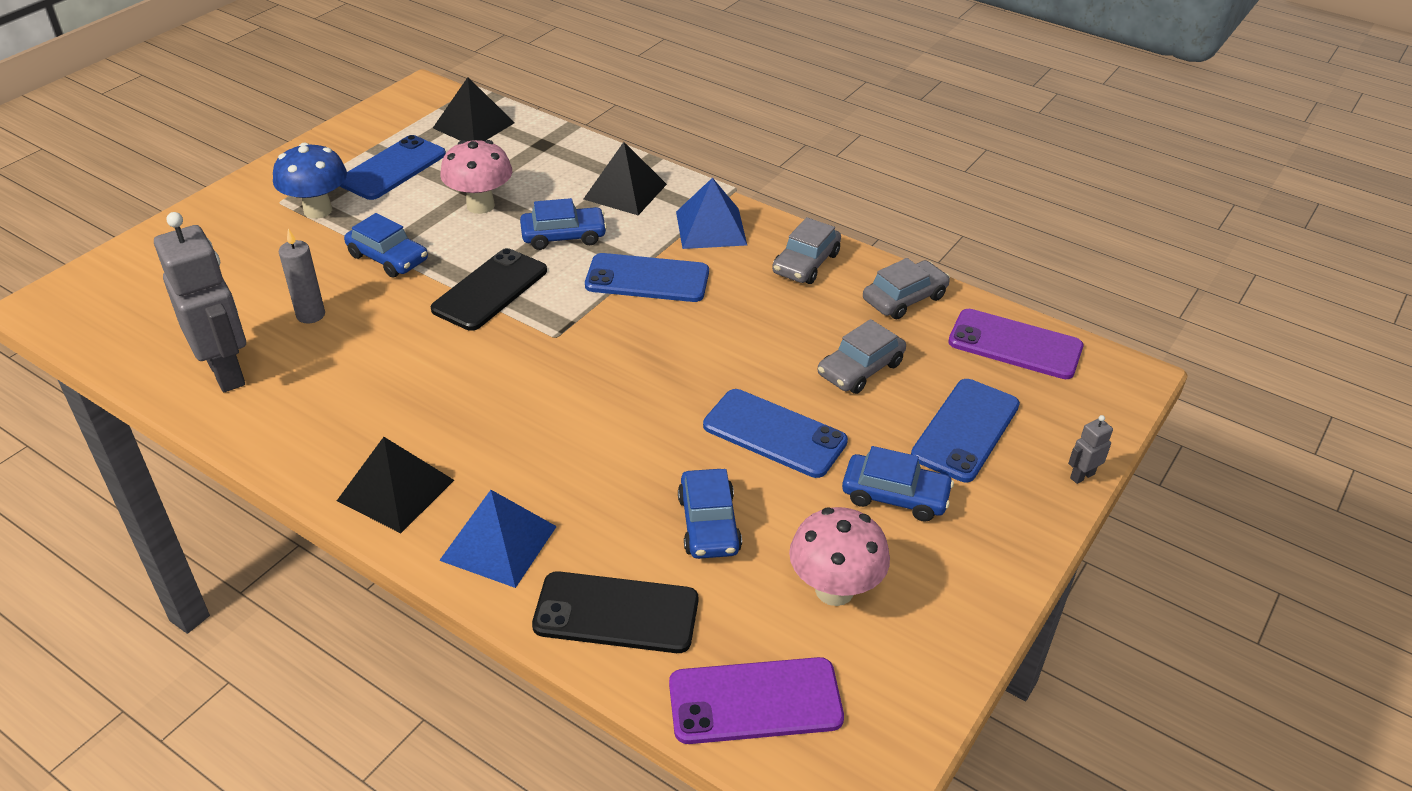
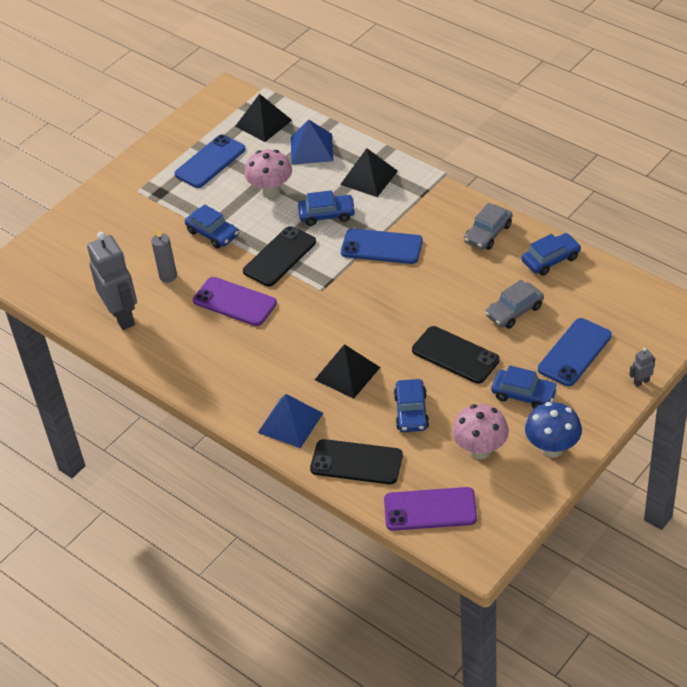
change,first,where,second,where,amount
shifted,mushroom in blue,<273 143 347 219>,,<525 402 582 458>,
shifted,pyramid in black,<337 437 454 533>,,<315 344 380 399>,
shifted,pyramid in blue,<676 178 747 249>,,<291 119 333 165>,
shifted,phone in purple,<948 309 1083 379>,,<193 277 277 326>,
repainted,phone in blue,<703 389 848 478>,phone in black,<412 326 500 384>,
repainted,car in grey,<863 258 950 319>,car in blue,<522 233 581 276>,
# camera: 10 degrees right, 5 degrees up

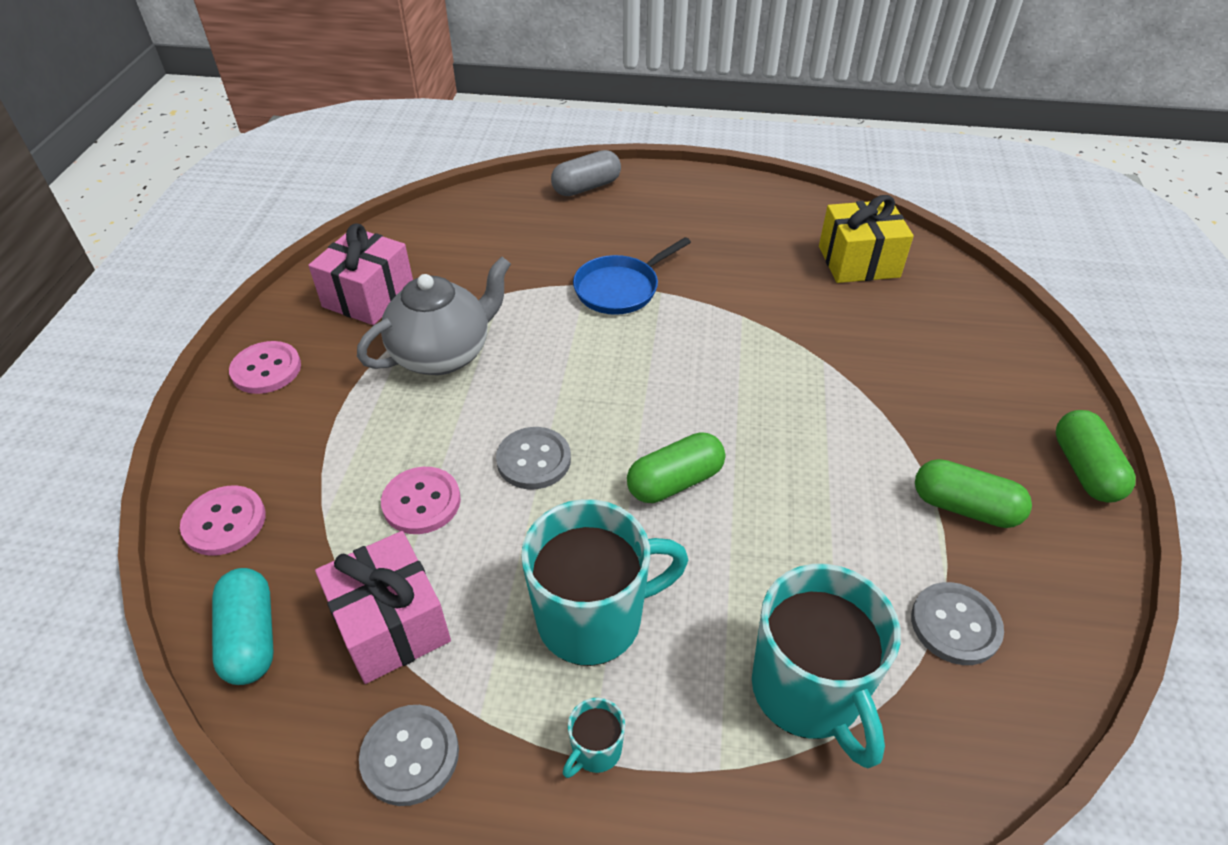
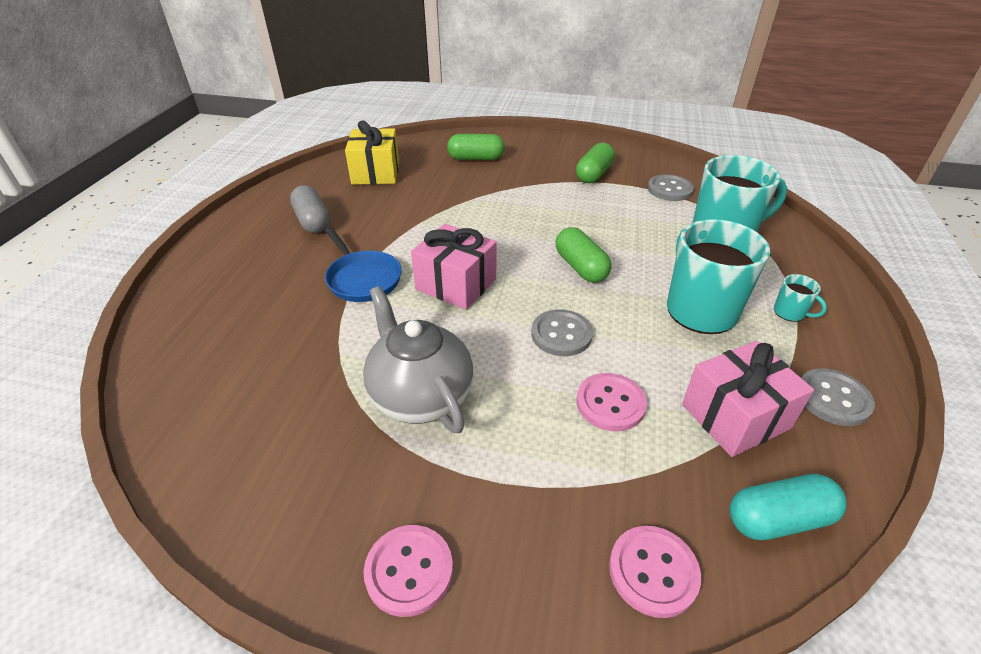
change,first,where,second,where,amount
shifted,gift in pink,<308 223 413 325>,,<411 224 497 310>,
shifted,capsule in grey,<551 150 621 196>,,<290 185 330 233>,
shifted,capsule in green,<1056 410 1136 503>,,<447 134 505 160>,
# camera: 85 degrees left, 5 degrees down

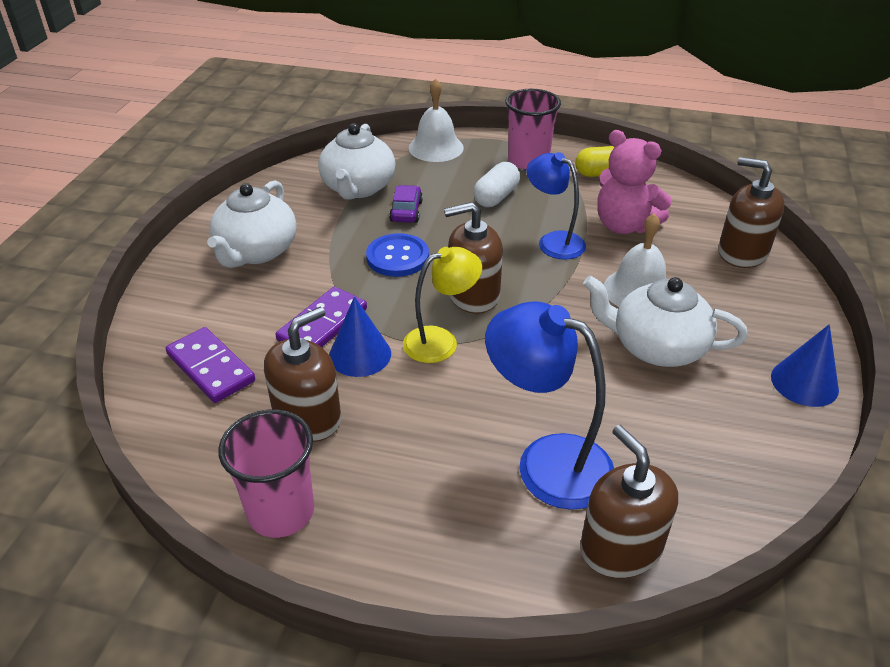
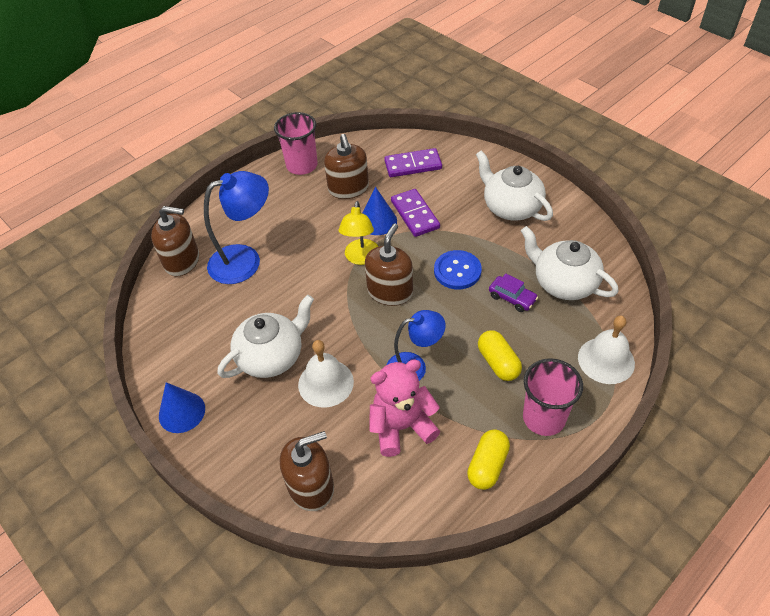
change,first,where,second,where,amount
repainted,capsule in white,<473 162 520 207>,capsule in yellow,<478 330 522 381>,
# camera: 125 degrees right, 10 degrees up

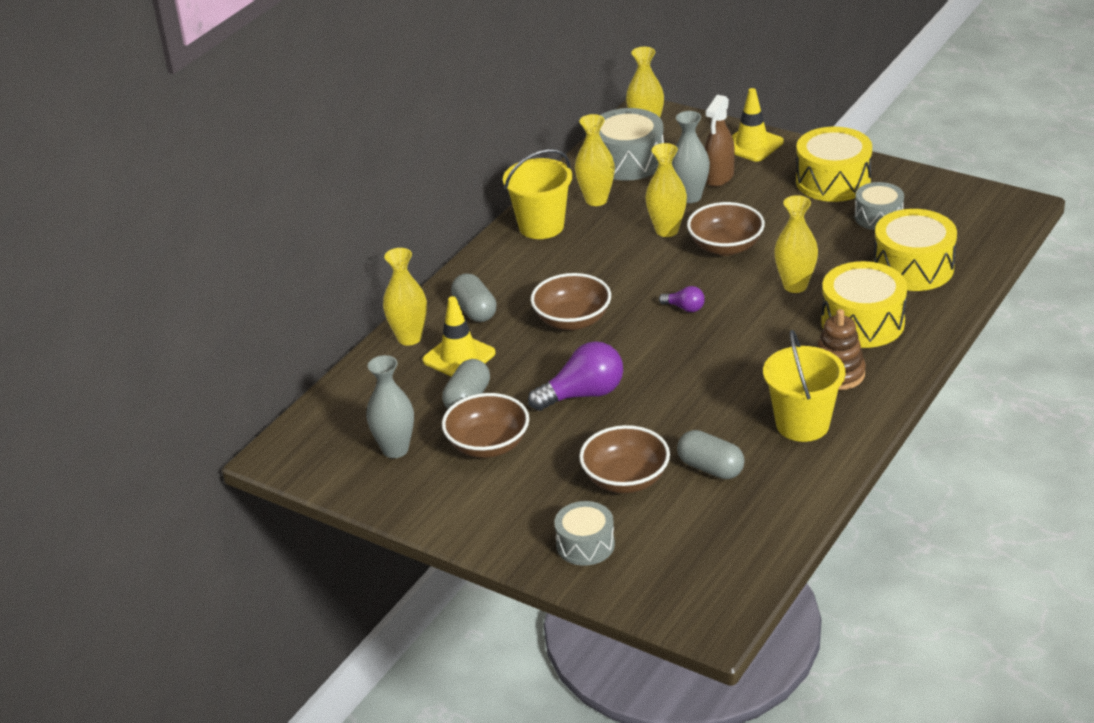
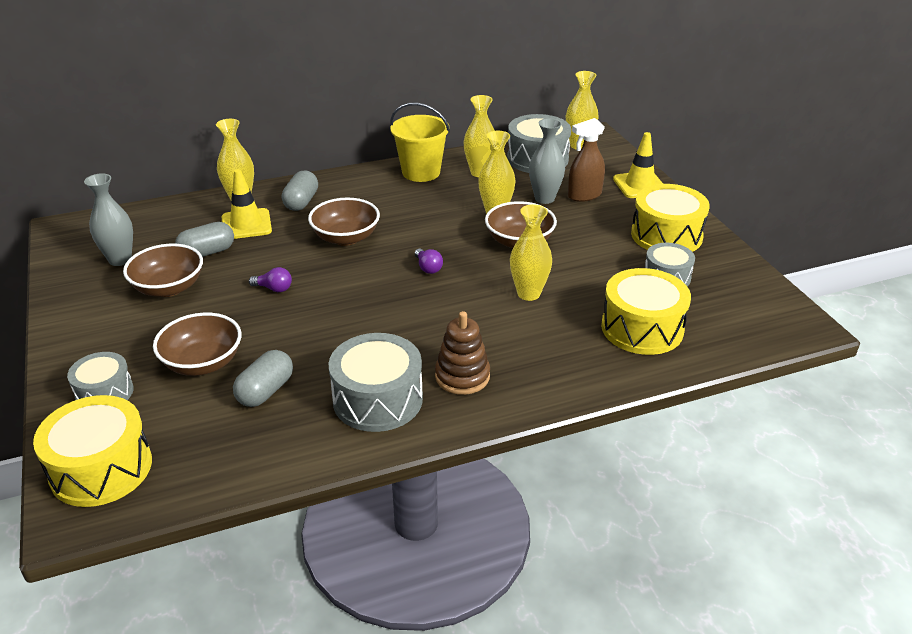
change,first,where,second,where,amount
shifted,drum in yellow,<821 261 907 348>,,<33 395 152 507>,
swapped,bucket in yellow,<763 330 845 442>,drum in grey,<329 333 423 432>,
rotated,capsule in grey,<677 430 744 479>,,<233 350 293 407>,45 degrees clockwise
scaled,light bulb in purple,<528 341 623 411>,,<249 267 292 292>,x0.51
# camera: 35 degrees right, 0 degrees up

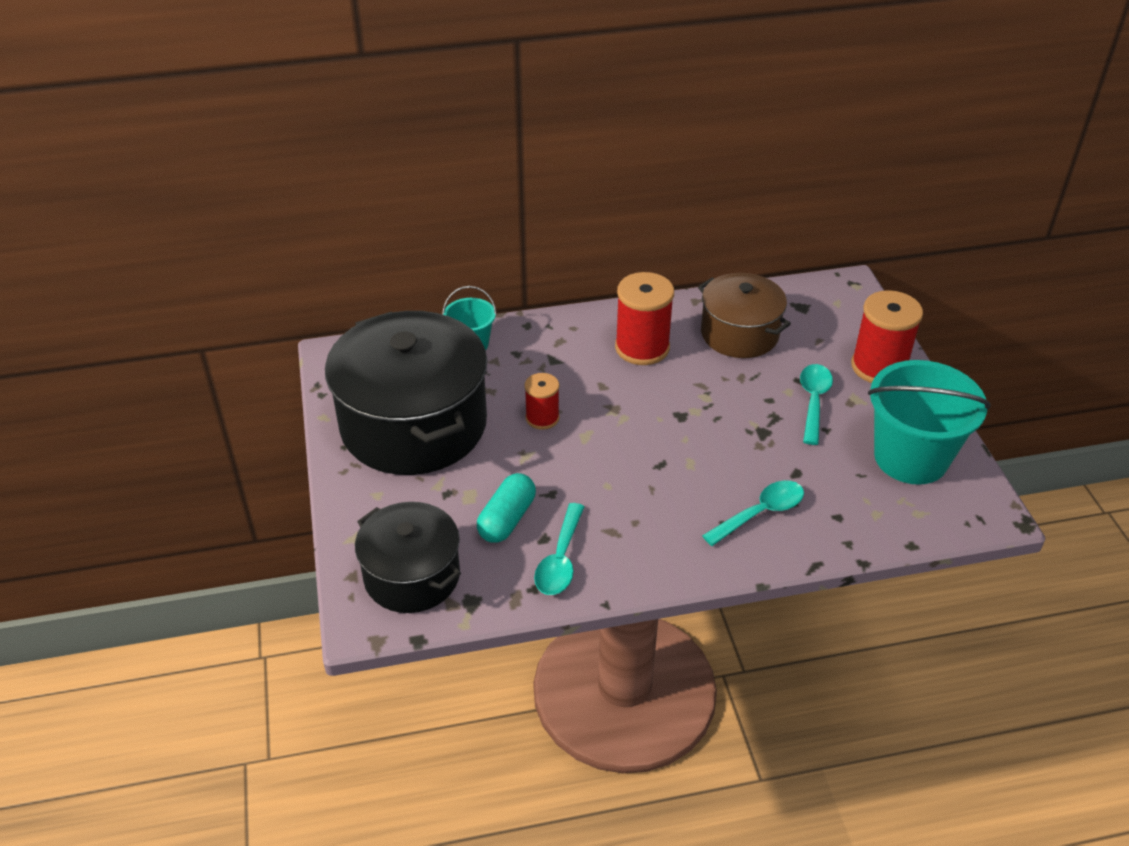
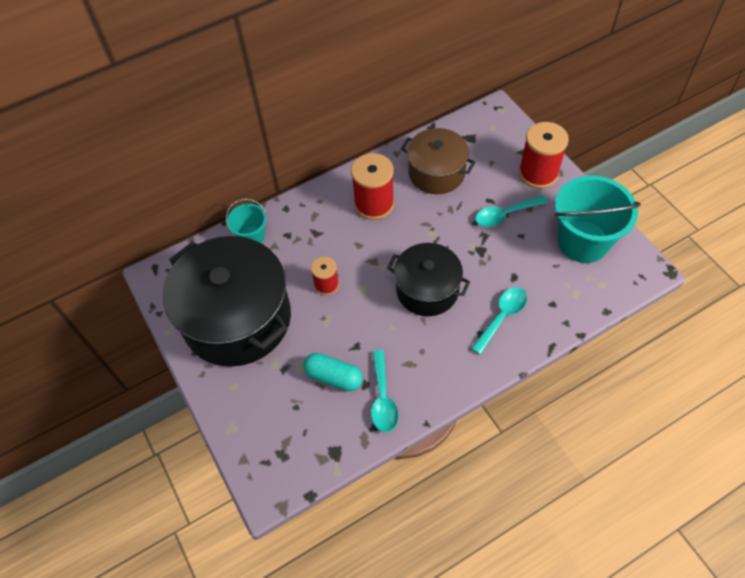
change,first,where,second,where,amount
shifted,pot in black,<355 502 461 613>,,<387 243 470 316>,
rotated,capsule in turquoise,<477 473 536 543>,,<303 353 363 391>,75 degrees counterclockwise
rotated,spoon in turquoise,<800 364 833 445>,,<475 195 548 227>,105 degrees counterclockwise
# camera: 15 degrees left, 15 degrees up

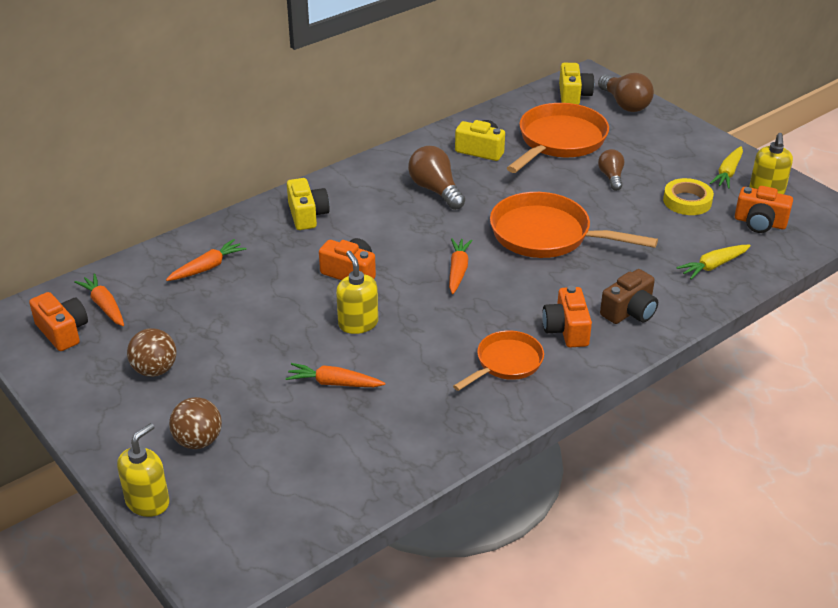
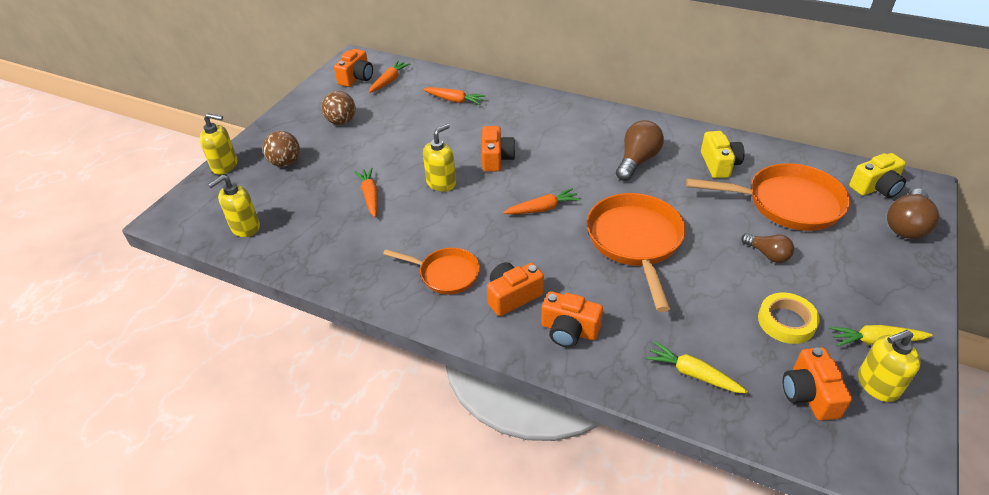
change,first,where,second,where,amount
gone,camera in yellow,<287 178 330 230>,,,
new,,,soap dispenser in yellow,<208 175 260 237>,
repainted,camera in brown,<600 269 658 324>,camera in orange,<541 291 603 348>,
rotated,light bulb in brown,<598 149 624 191>,,<741 233 794 263>,75 degrees clockwise
# camera: 65 degrees right, 5 degrees up

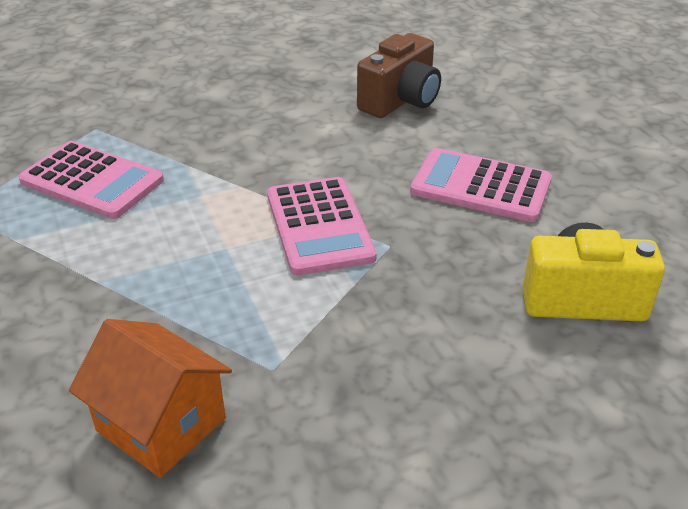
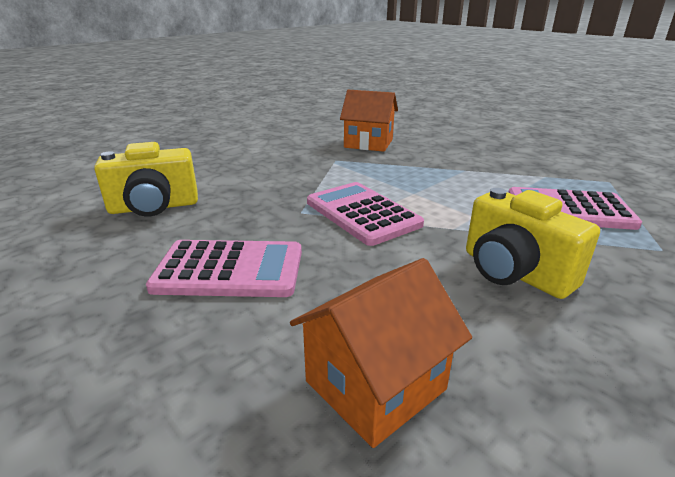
change,first,where,second,where,amount
new,,,camera in yellow,<466 188 600 299>,
swapped,camera in brown,<357 33 441 118>,house in orange,<290 258 472 448>,
# camera: 160 degrees right, 10 degrees down

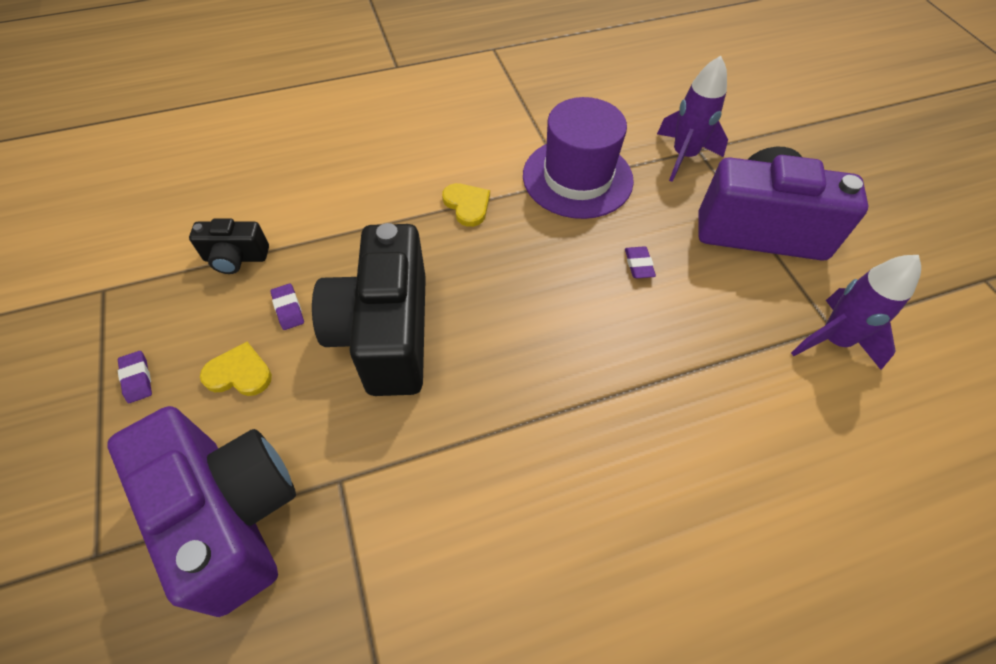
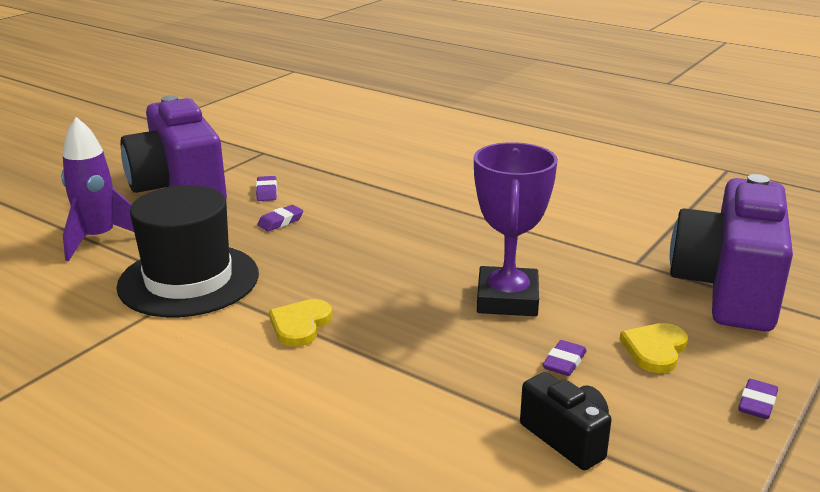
change,first,where,second,where,amount
gone,rocket in purple,<791 255 921 370>,,,
new,,,eraser in purple,<256 176 277 201>,
swapped,camera in black,<312 223 426 396>,trophy in purple,<474 142 558 316>,
repainted,hat in purple,<523 97 634 219>,hat in black,<116 185 259 317>,
rotated,heart in yellow,<200 342 272 396>,,<620 323 688 373>,60 degrees clockwise
# camera: 125 degrees left, 30 degrees down

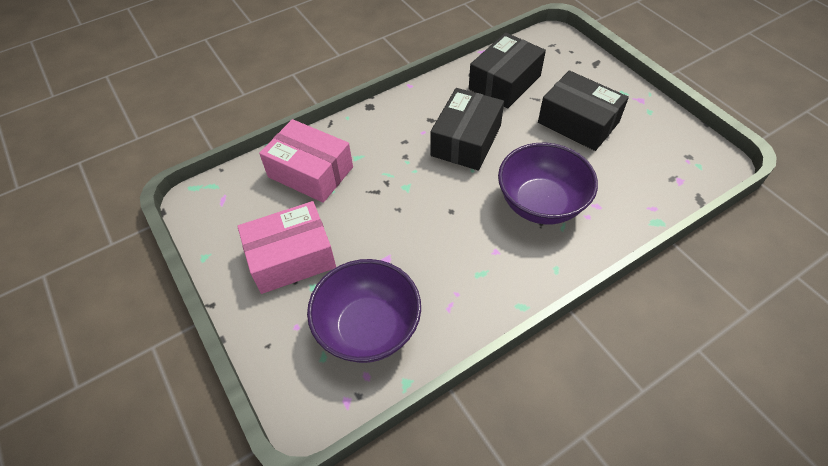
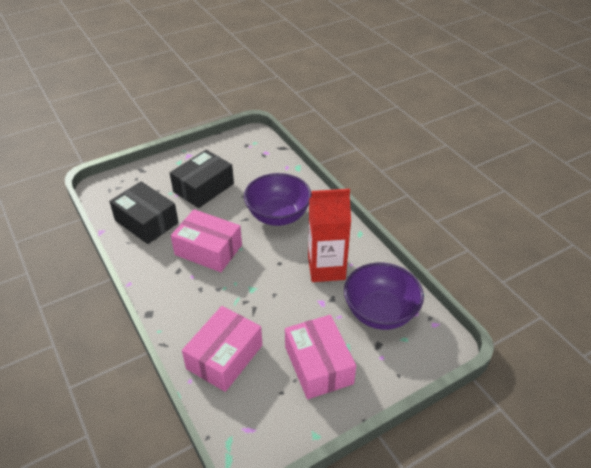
change,first,where,second,where,amount
new,,,carton in red,<308 189 351 282>,
repainted,box in black,<430 88 504 171>,box in pink,<171 209 242 272>,
# camera: 90 degrees left, 10 degrees down

